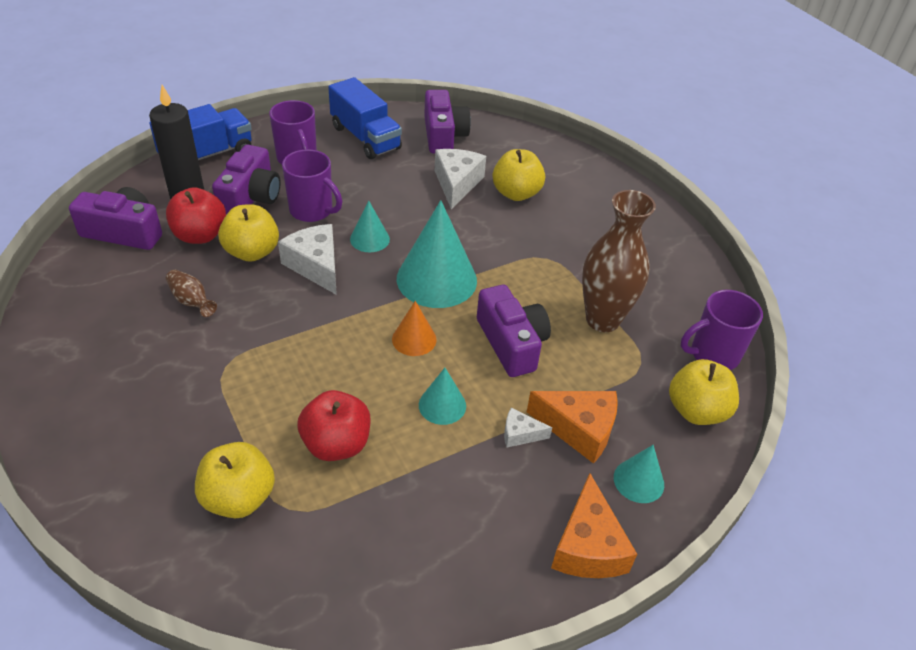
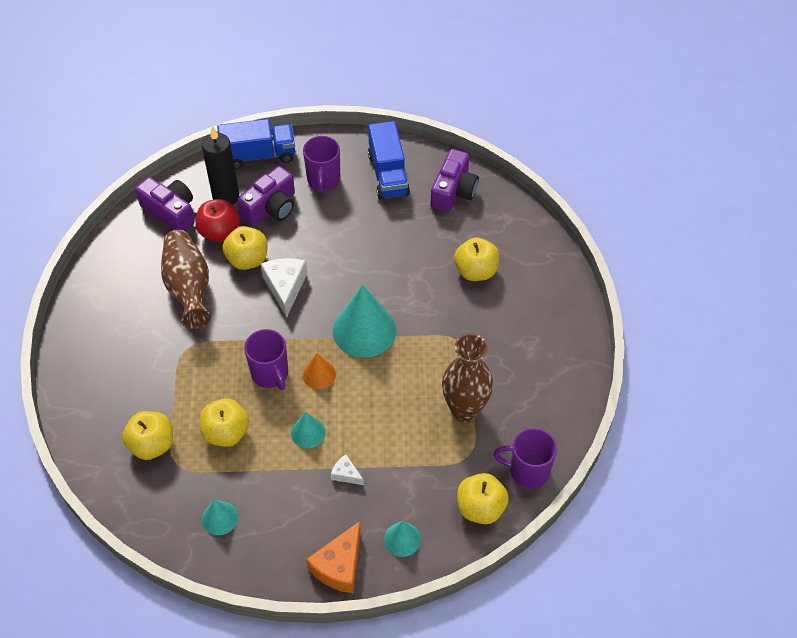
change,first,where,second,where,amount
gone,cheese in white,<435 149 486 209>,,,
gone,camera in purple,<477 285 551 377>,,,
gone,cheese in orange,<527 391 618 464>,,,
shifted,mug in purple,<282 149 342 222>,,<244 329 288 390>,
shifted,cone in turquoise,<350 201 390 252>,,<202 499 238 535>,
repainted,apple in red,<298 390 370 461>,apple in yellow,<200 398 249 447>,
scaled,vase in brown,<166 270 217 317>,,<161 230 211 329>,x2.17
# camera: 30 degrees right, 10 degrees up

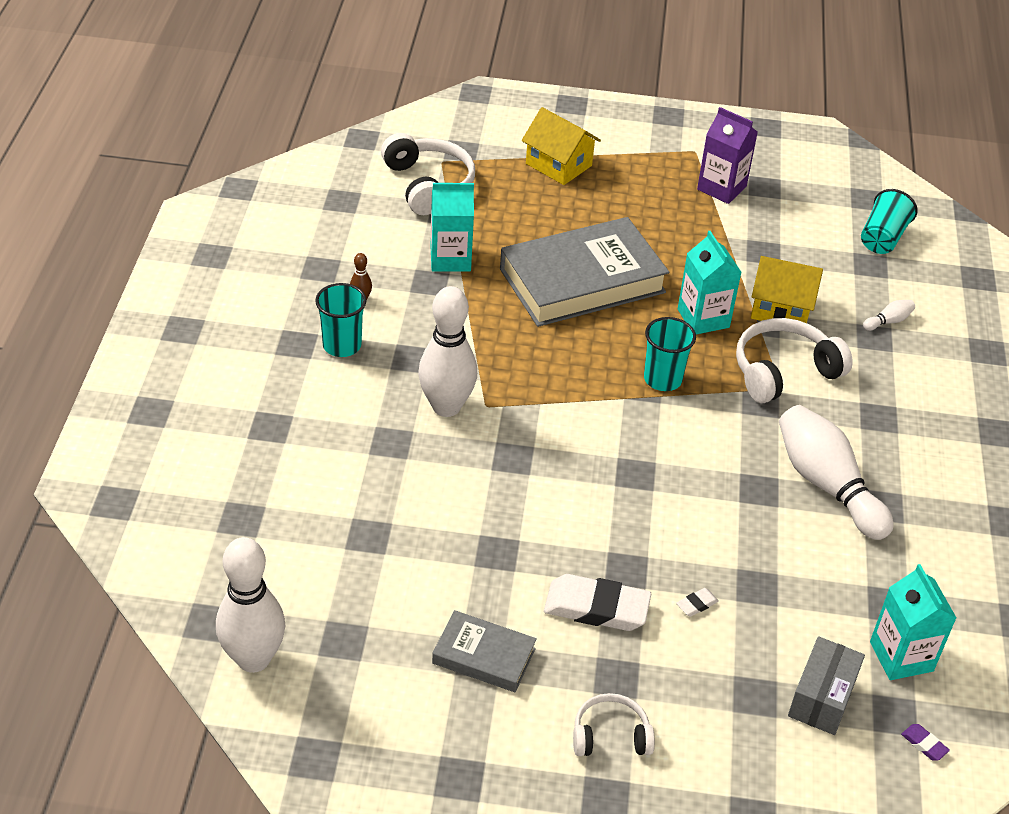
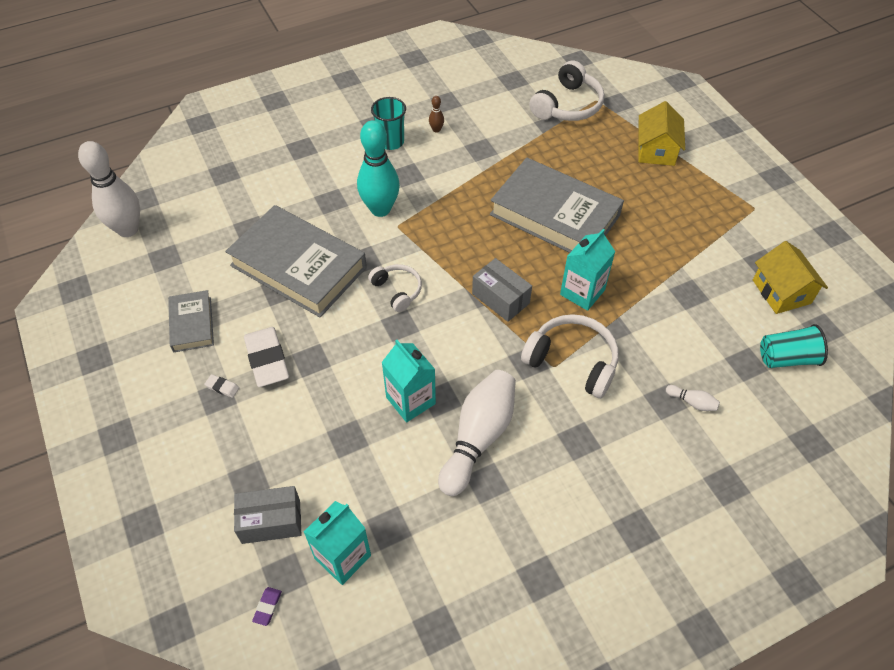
change,first,where,second,where,amount
gone,carton in purple,<697 107 758 204>,,,
new,,,book in grey,<225 205 367 317>,
shifted,carton in turquoise,<431 183 474 272>,,<381 340 436 422>,
shifted,headphones in white,<573 693 655 756>,,<368 264 422 312>,
shifted,eraser in white,<676 588 719 617>,,<204 374 239 398>,
shifted,house in yellow,<751 256 823 323>,,<753 241 828 314>,
swapped,cup in turquoise,<644 317 696 391>,box in grey,<472 258 532 322>,
repainted,bowling pin in white,<418 286 477 417>,bowling pin in turquoise,<357 120 400 217>,
# camera: 60 degrees right, 10 degrees up

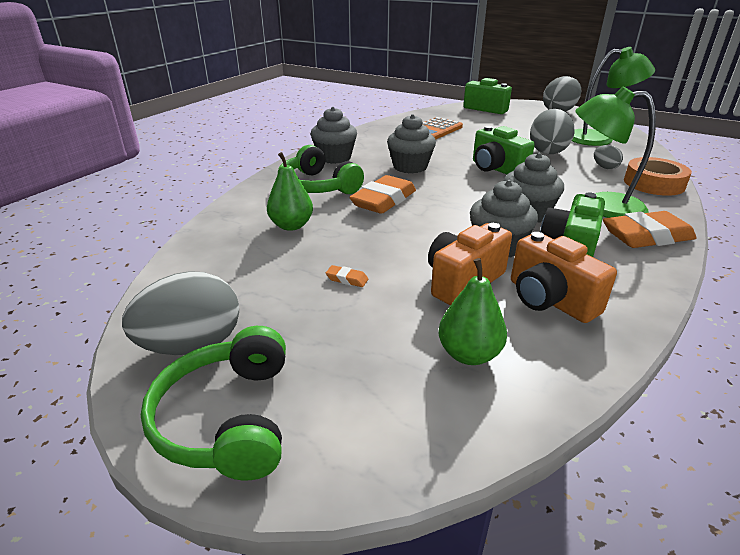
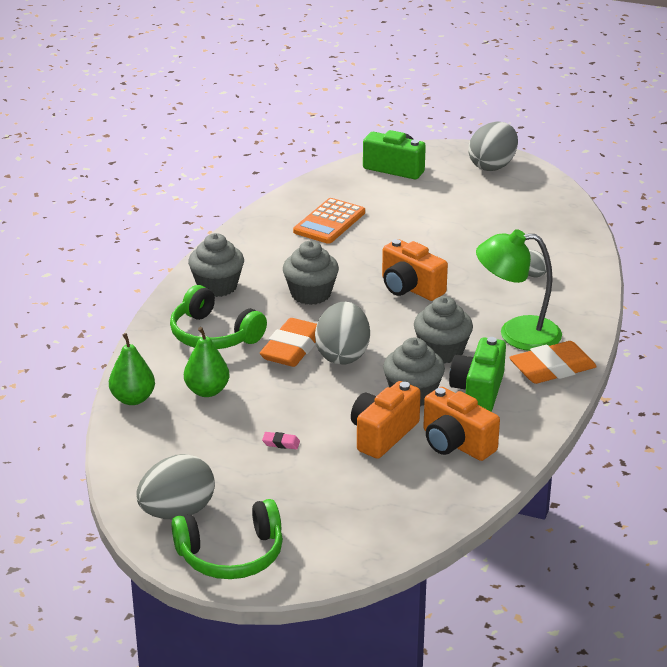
change,first,where,second,where,amount
gone,lamp in green,<572 47 655 146>,,,
gone,tape in orange,<624 157 692 196>,,,
shifted,pear in green,<438 258 507 365>,,<109 333 155 405>,
shifted,egg in grey,<530 109 575 154>,,<315 302 370 365>,
repainted,eraser in orange,<326 265 368 287>,eraser in pink,<262 432 300 449>,
repainted,camera in green,<473 126 535 175>,camera in orange,<382 239 448 301>,
rotated,headphones in green,<141 326 286 480>,,<172 499 283 579>,90 degrees counterclockwise
# camera: 10 degrees left, 0 degrees up

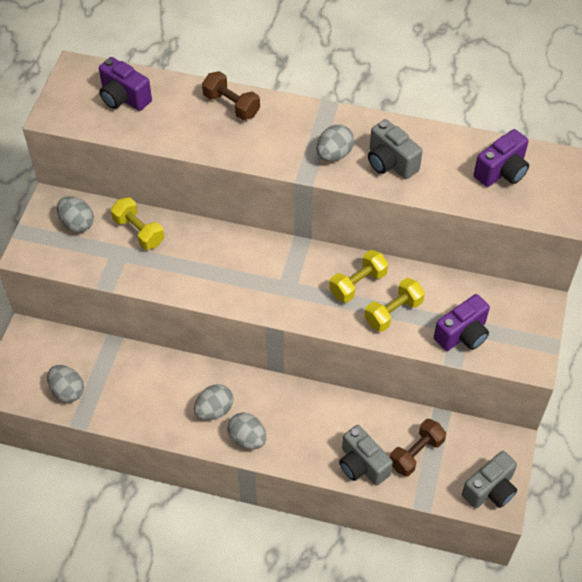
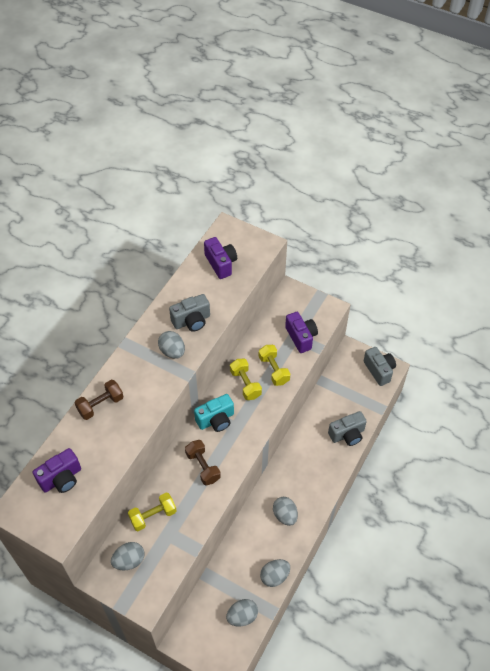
change,first,where,second,where,amount
new,,,camera in turquoise,<194 394 234 432>,
shifted,egg in grey,<228 412 266 449>,,<260 559 290 587>,
shifted,dumbbell in brown,<390 419 446 476>,,<185 440 221 485>,
# camera: 75 degrees left, 0 degrees up

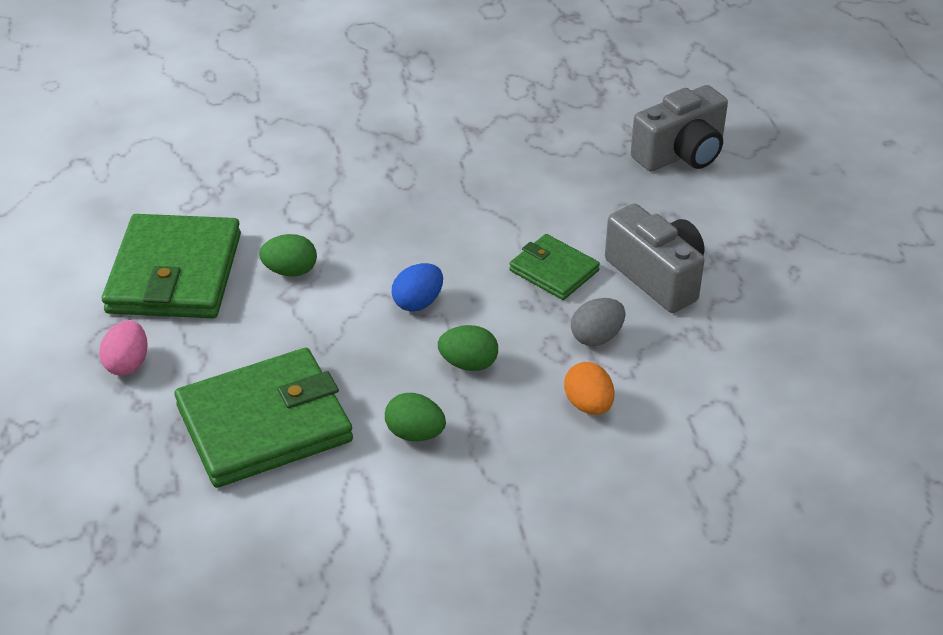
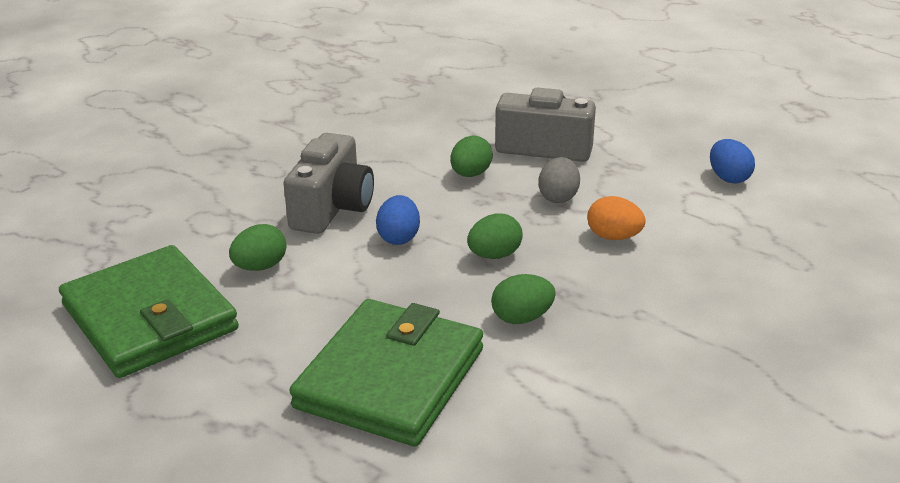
change,first,where,second,where,amount
gone,egg in pink,<99 320 148 375>,,,
new,,,egg in blue,<710 139 755 184>,
shifted,camera in grey,<631 85 728 172>,,<284 133 374 234>,
swapped,wallet in green,<509 234 600 300>,egg in green,<450 135 493 177>,
# camera: 40 degrees left, 10 degrees down

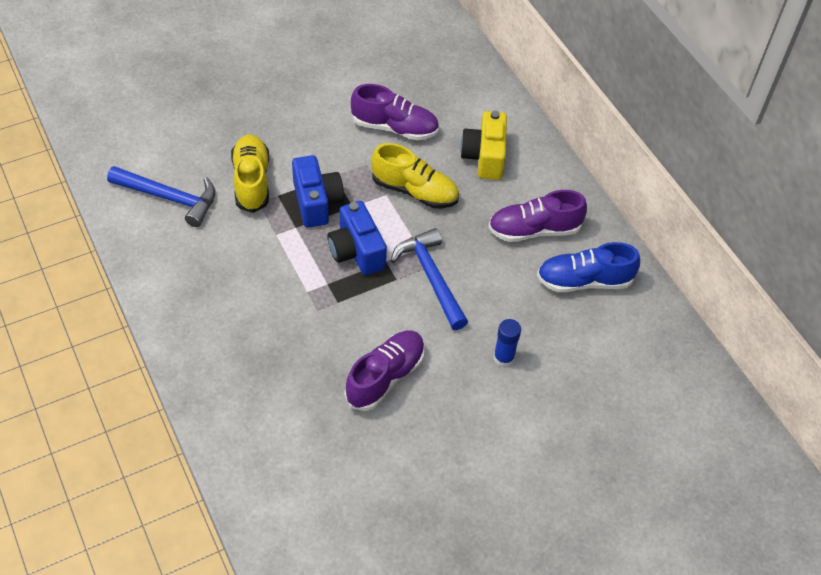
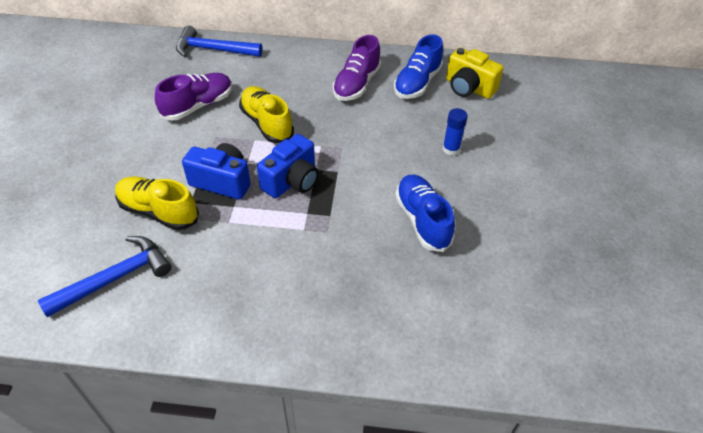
change,first,where,second,where,amount
shifted,hammer in blue,<390 228 468 330>,,<176 26 262 57>,
shifted,camera in yellow,<460 111 507 180>,,<446 47 504 99>,
repainted,shoe in purple,<345 331 425 411>,shoe in blue,<395 175 455 252>,
rotated,camera in blue,<327 201 387 275>,,<257 134 319 198>,60 degrees counterclockwise
rotated,shoe in yellow,<371 143 459 208>,,<239 86 294 143>,90 degrees counterclockwise
# camera: 55 degrees left, 5 degrees down

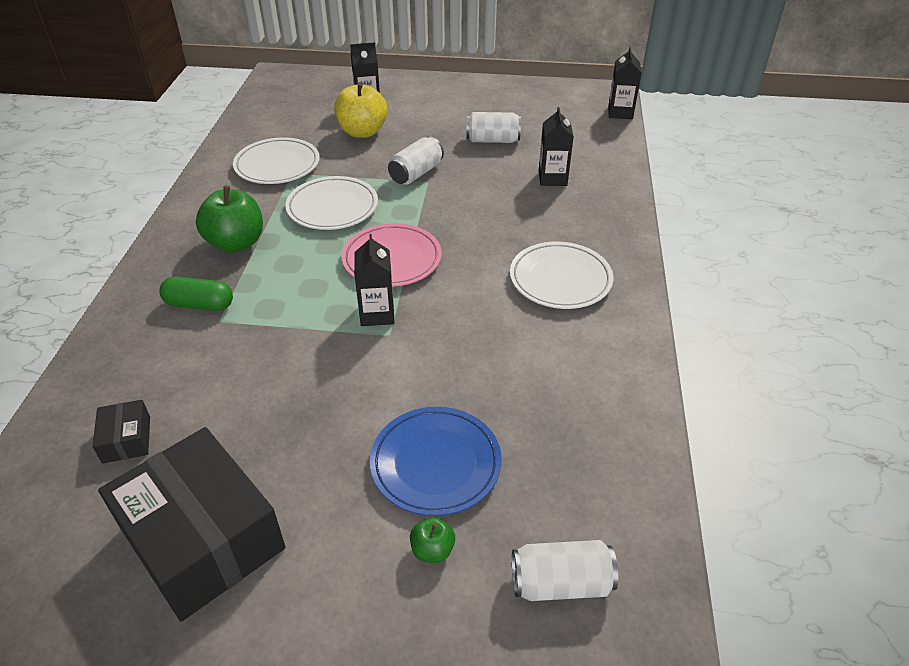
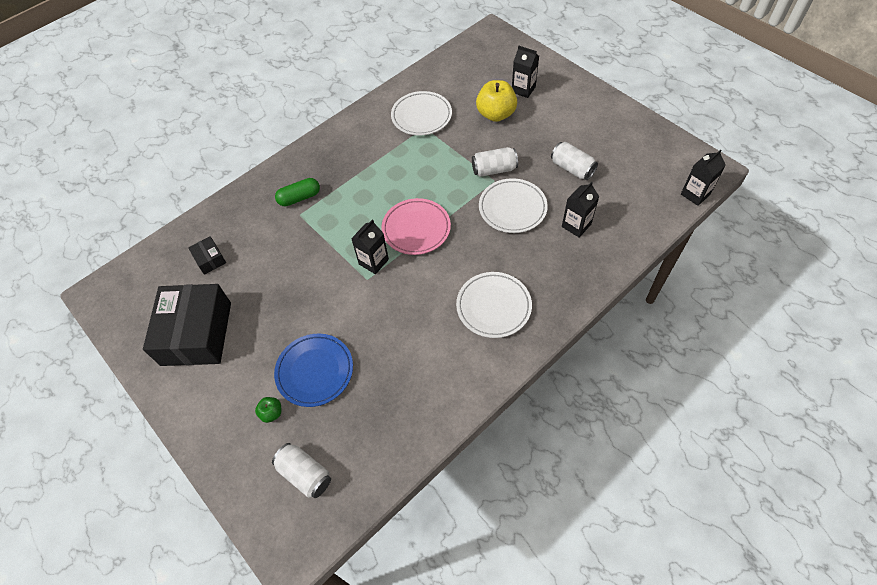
change,first,where,second,where,amount
gone,apple in green,<196 185 263 253>,,,
shifted,plate in white,<285 176 378 230>,,<479 178 548 233>,
rotated,box in black,<93 400 150 464>,,<188 236 226 275>,60 degrees counterclockwise
rotated,capsule in green,<159 276 233 311>,,<275 178 320 206>,75 degrees counterclockwise
# camera: 45 degrees right, 15 degrees up

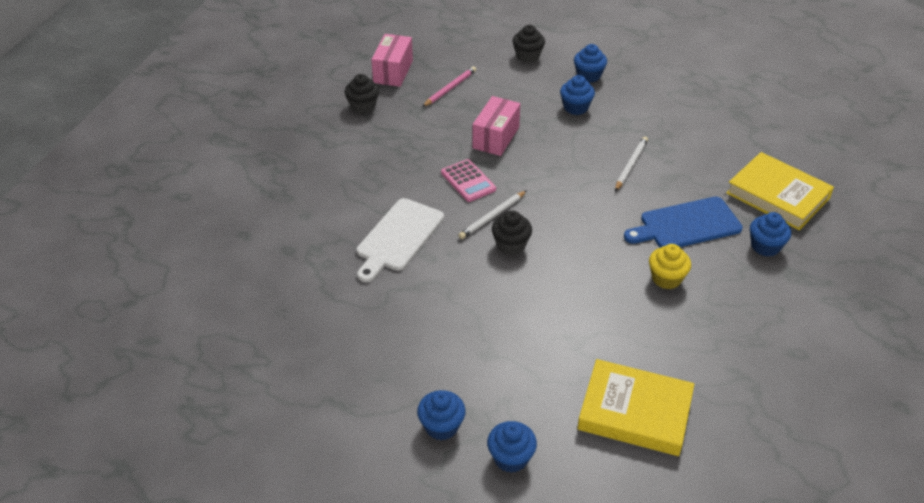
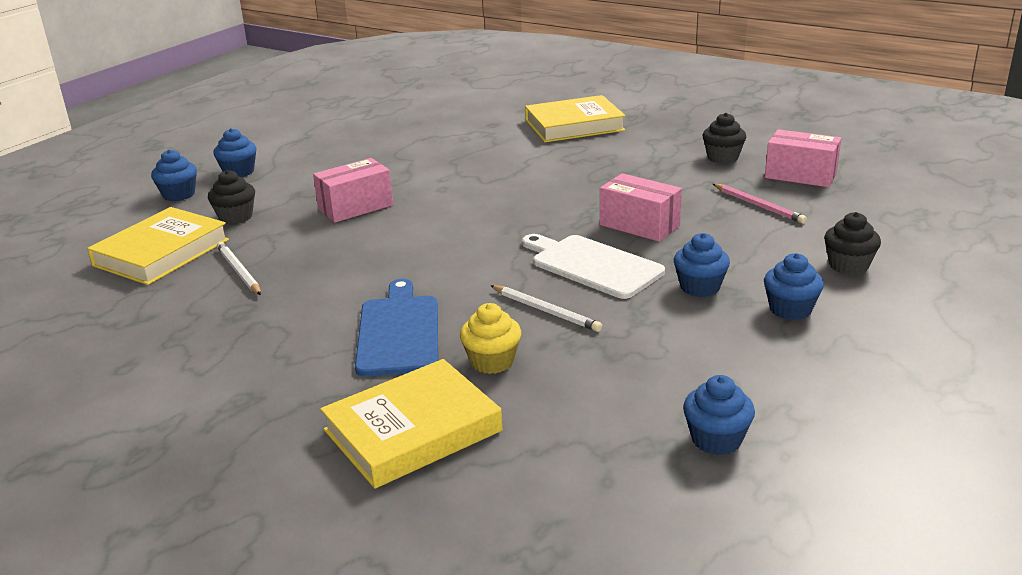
change,first,where,second,where,amount
gone,calculator in pink,<441 159 496 202>,,,
new,,,box in pink,<313 158 393 223>,
new,,,book in yellow,<525 95 625 142>,
shifted,cutting board in white,<357 198 444 282>,,<522 234 665 299>,
shifted,pencil in white,<458 190 527 239>,,<217 242 261 295>,
shifted,cupcake in black,<492 211 532 255>,,<208 170 255 225>,
shifted,cupcake in yellow,<649 244 691 289>,,<460 303 521 374>,
shifted,cupcake in blue,<750 212 791 257>,,<683 375 755 455>,
# camera: 105 degrees right, 15 degrees down

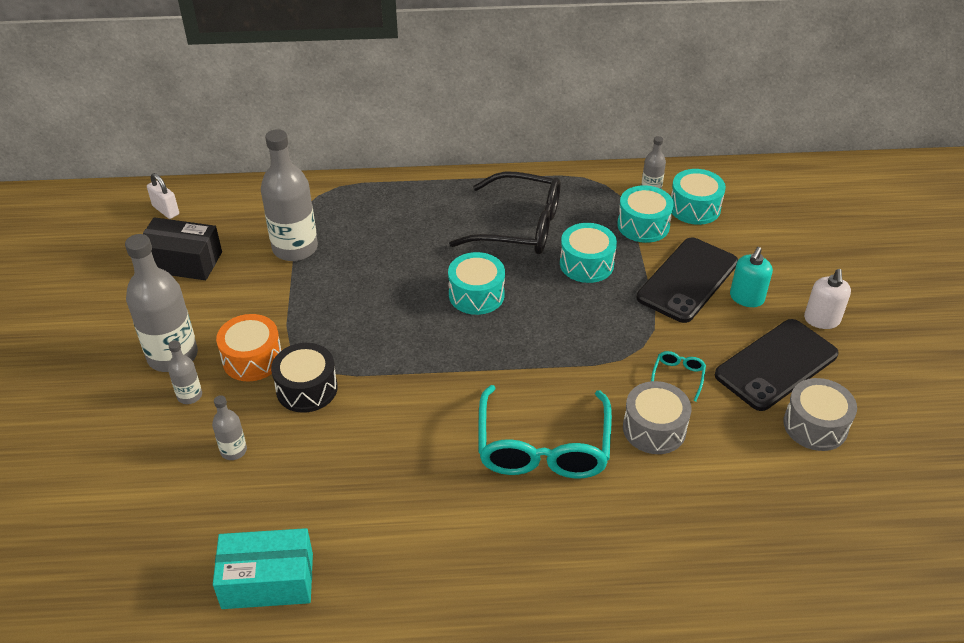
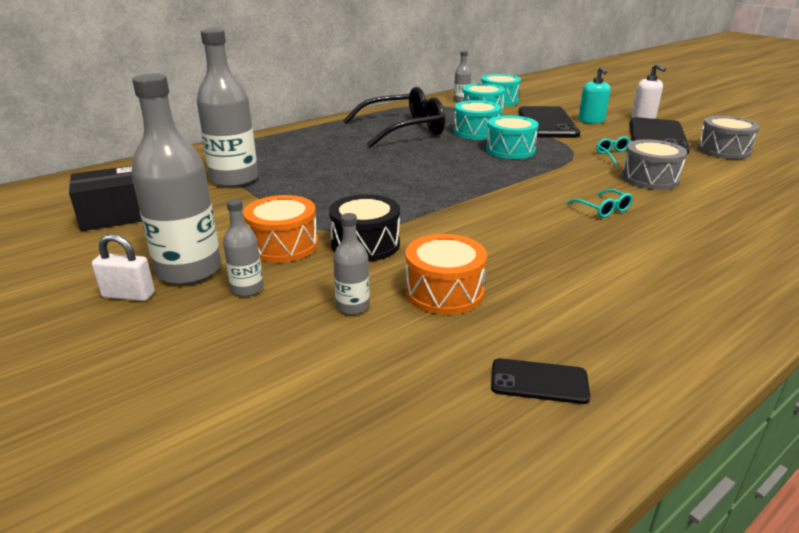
change,first,where,second,where,amount
new,,,drum in orange,<405 234 487 315>,
shifted,padlock in white,<147 173 179 219>,,<92 234 155 301>,
shifted,drum in turquoise,<448 252 505 315>,,<486 116 539 159>,
swapped,box in turquoise,<213 528 313 609>,phone in black,<491 358 590 404>,
scaled,glasses in turquoise,<478 385 612 479>,,<566 189 633 218>,x0.41
# camera: 35 degrees left, 15 degrees down

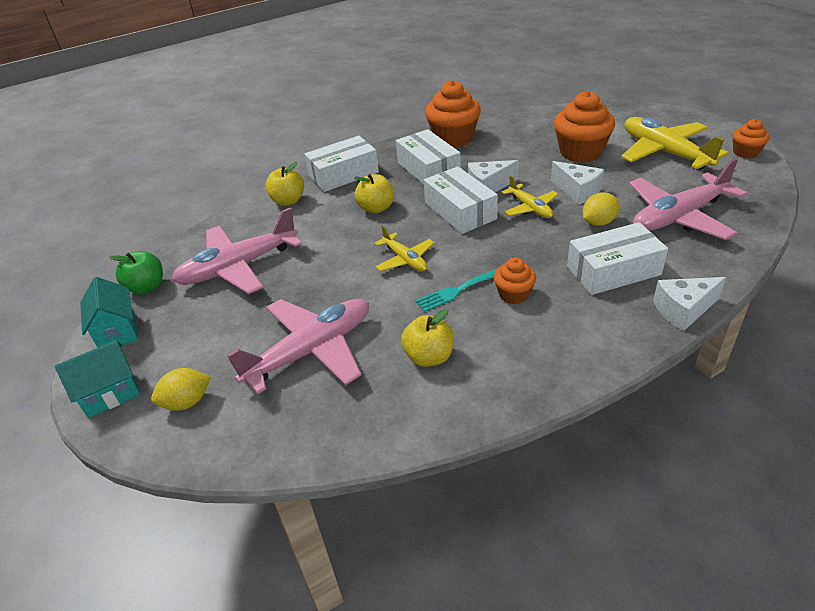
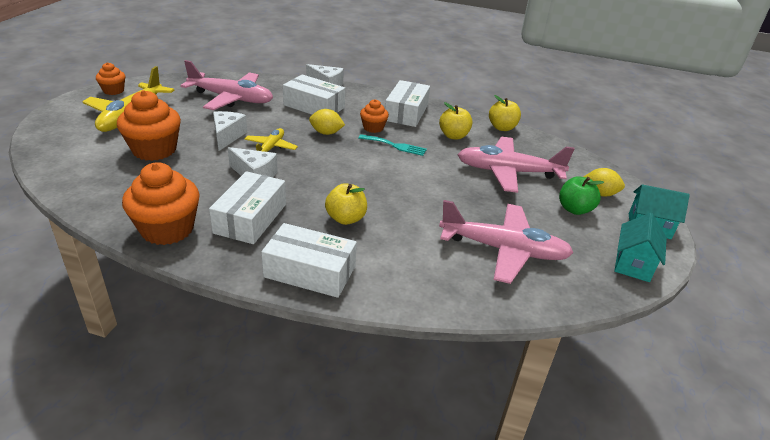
change,first,where,second,where,amount
gone,plane in yellow,<374 225 434 272>,,,
shifted,apple in green,<109 251 163 295>,,<559 176 604 215>,
shifted,apple in yellow,<266 162 304 206>,,<489 95 521 131>,
shifted,box in white,<424 166 498 234>,,<385 80 430 127>,
shifted,lemon in yellow,<583 193 619 226>,,<309 109 345 135>,
# camera: 140 degrees left, 5 degrees down

